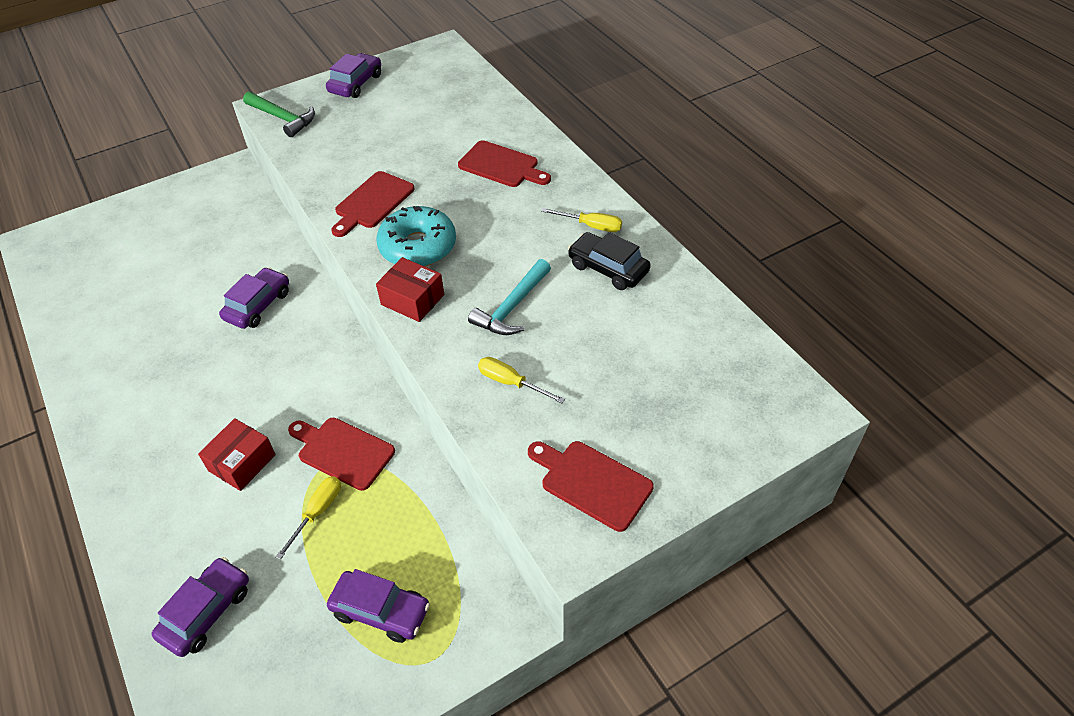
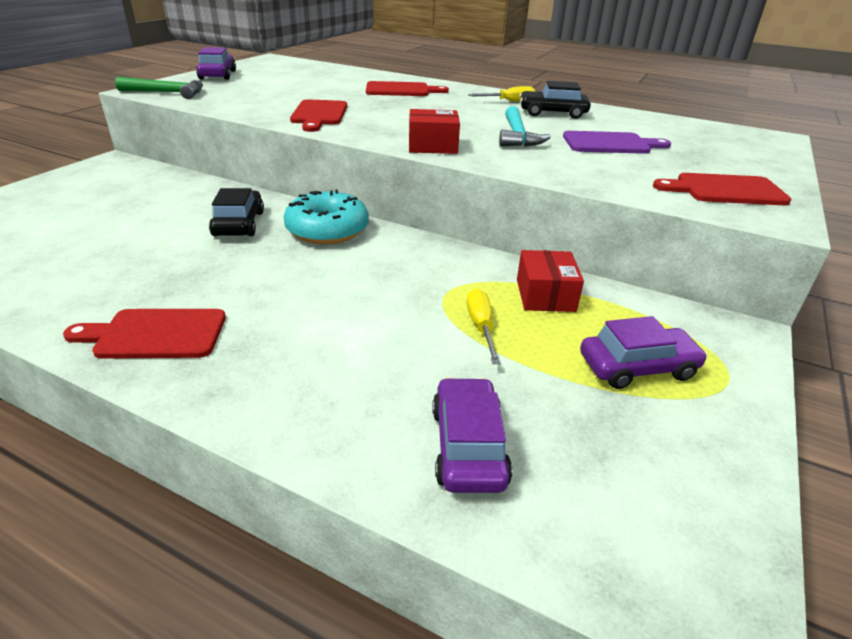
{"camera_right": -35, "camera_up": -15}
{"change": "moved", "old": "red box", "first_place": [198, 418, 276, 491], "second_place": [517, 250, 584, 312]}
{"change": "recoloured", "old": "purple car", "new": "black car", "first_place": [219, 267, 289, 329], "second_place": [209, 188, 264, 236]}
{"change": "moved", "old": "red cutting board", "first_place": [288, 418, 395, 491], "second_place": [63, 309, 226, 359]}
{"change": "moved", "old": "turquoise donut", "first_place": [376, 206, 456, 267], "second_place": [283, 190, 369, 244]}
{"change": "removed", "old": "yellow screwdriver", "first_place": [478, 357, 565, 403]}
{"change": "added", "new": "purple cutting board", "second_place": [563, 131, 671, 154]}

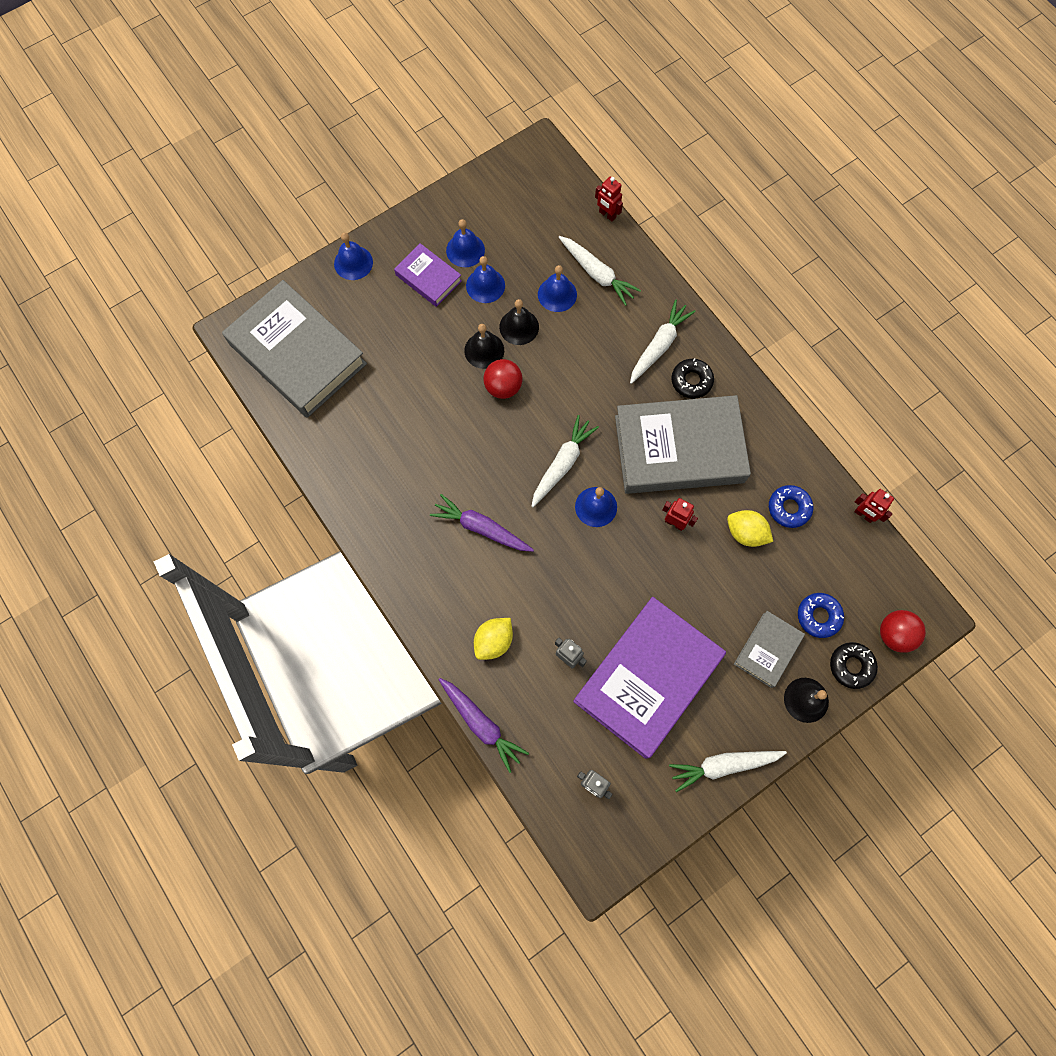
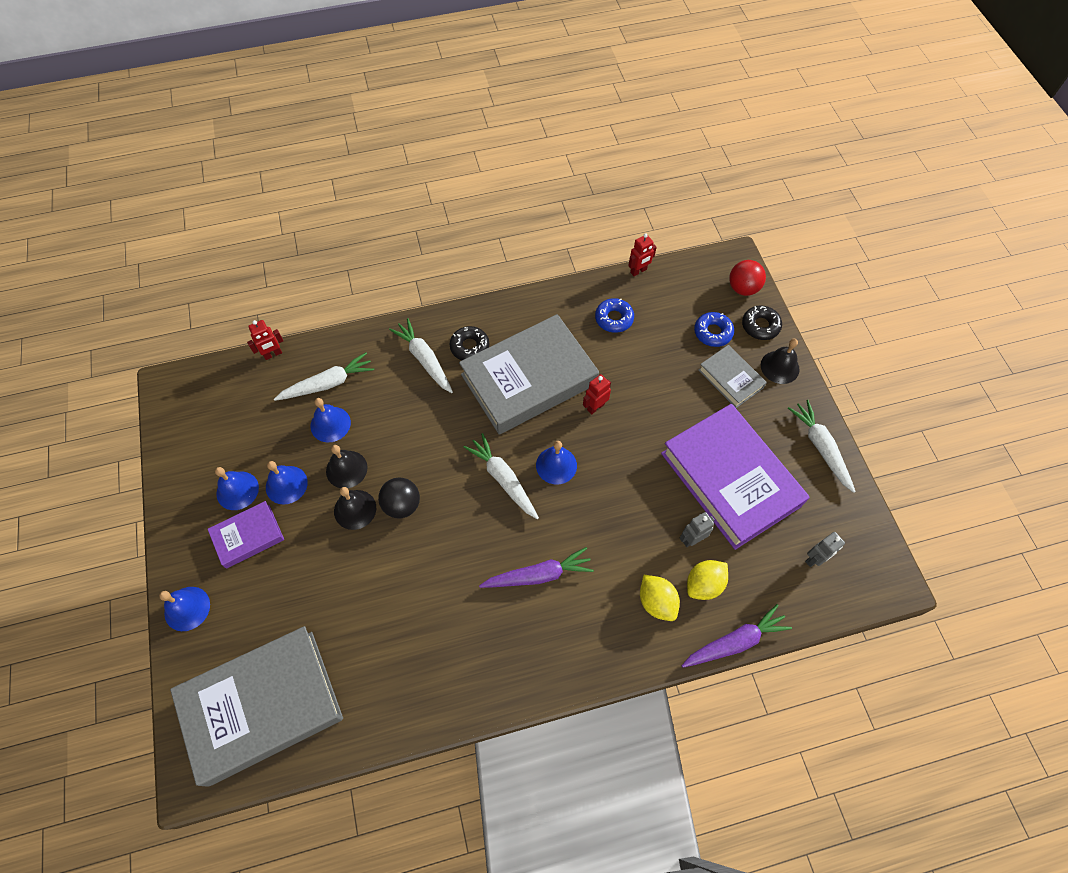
{"camera_right": -70, "camera_up": -10}
{"change": "turned", "old": "purple carrot", "first_place": [430, 494, 534, 552], "second_place": [479, 547, 594, 588], "degrees": -150}
{"change": "recoloured", "old": "red ball", "new": "black ball", "first_place": [483, 359, 522, 399], "second_place": [378, 477, 420, 518]}
{"change": "turned", "old": "grey book", "first_place": [615, 395, 751, 494], "second_place": [459, 314, 599, 434], "degrees": 45}
{"change": "turned", "old": "white carrot", "first_place": [669, 751, 787, 792], "second_place": [788, 400, 856, 493], "degrees": 150}
{"change": "moved", "old": "yellow lemon", "first_place": [727, 510, 773, 547], "second_place": [687, 560, 728, 600]}

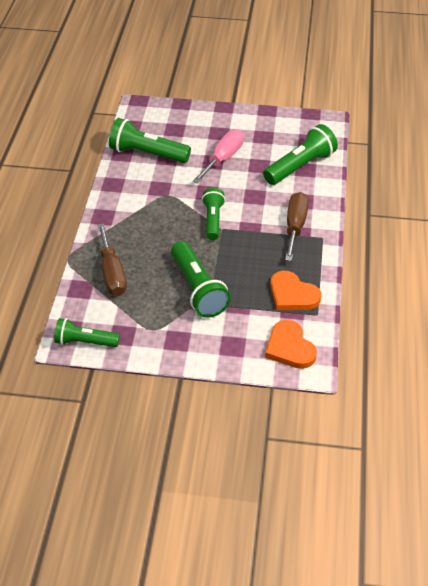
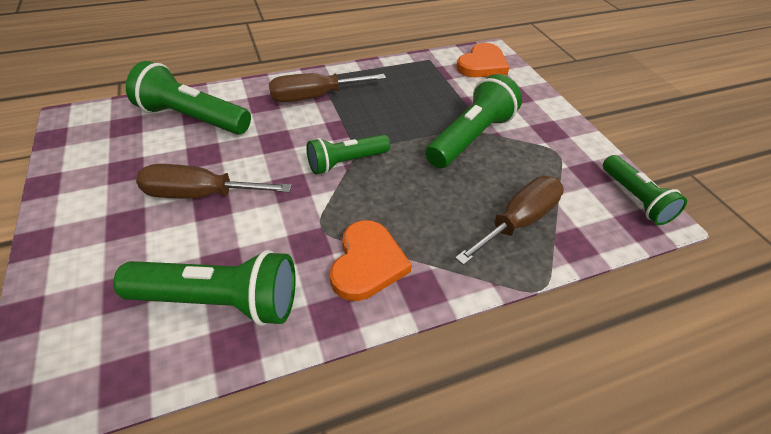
{"camera_right": -120, "camera_up": 0}
{"change": "turned", "old": "green flashlight", "first_place": [109, 118, 191, 163], "second_place": [113, 250, 296, 326], "degrees": -75}
{"change": "recoloured", "old": "pink screwdriver", "new": "brown screwdriver", "first_place": [193, 129, 244, 183], "second_place": [136, 164, 292, 198]}
{"change": "moved", "old": "orange heart", "first_place": [270, 271, 321, 310], "second_place": [330, 220, 412, 301]}

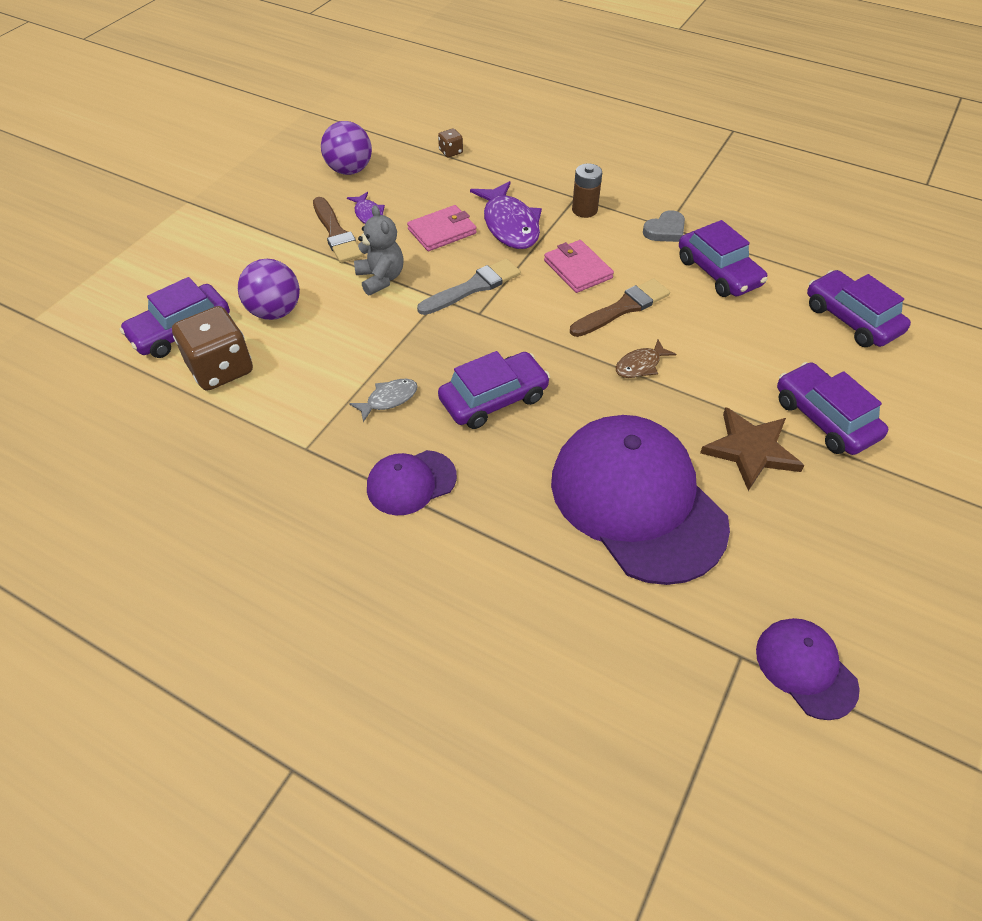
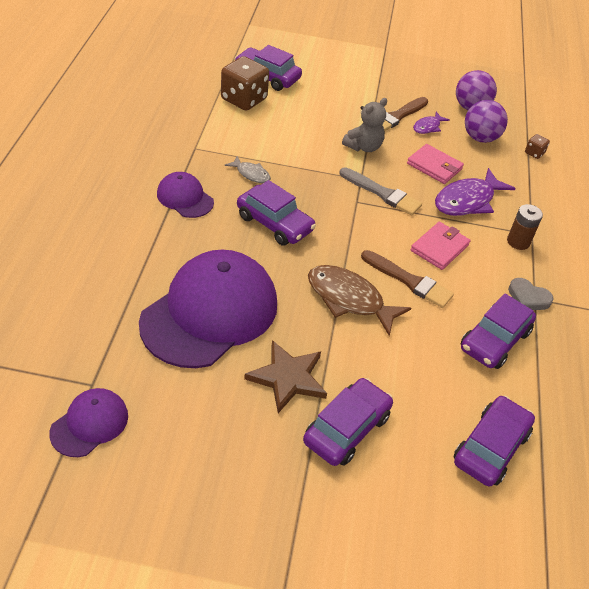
{"camera_right": 65, "camera_up": -5}
{"change": "moved", "old": "purple ball", "first_place": [238, 259, 300, 320], "second_place": [465, 100, 508, 143]}
{"change": "resized", "old": "brown fish", "first_place": [616, 340, 677, 378], "second_place": [308, 265, 411, 336], "factor": 1.9}

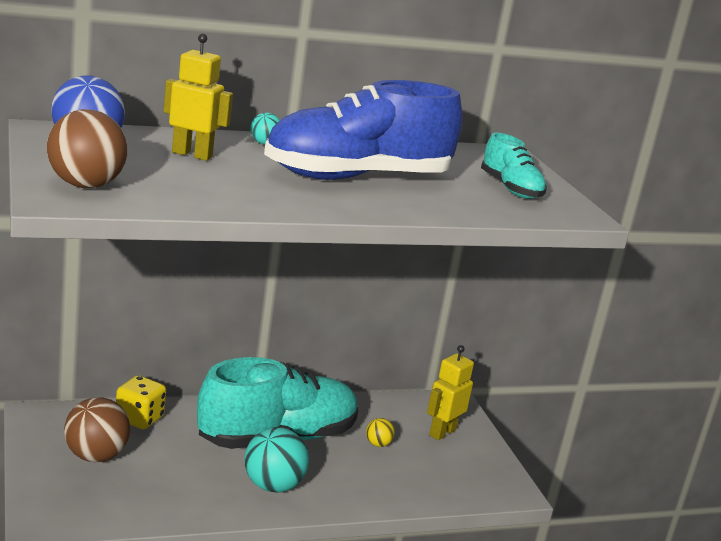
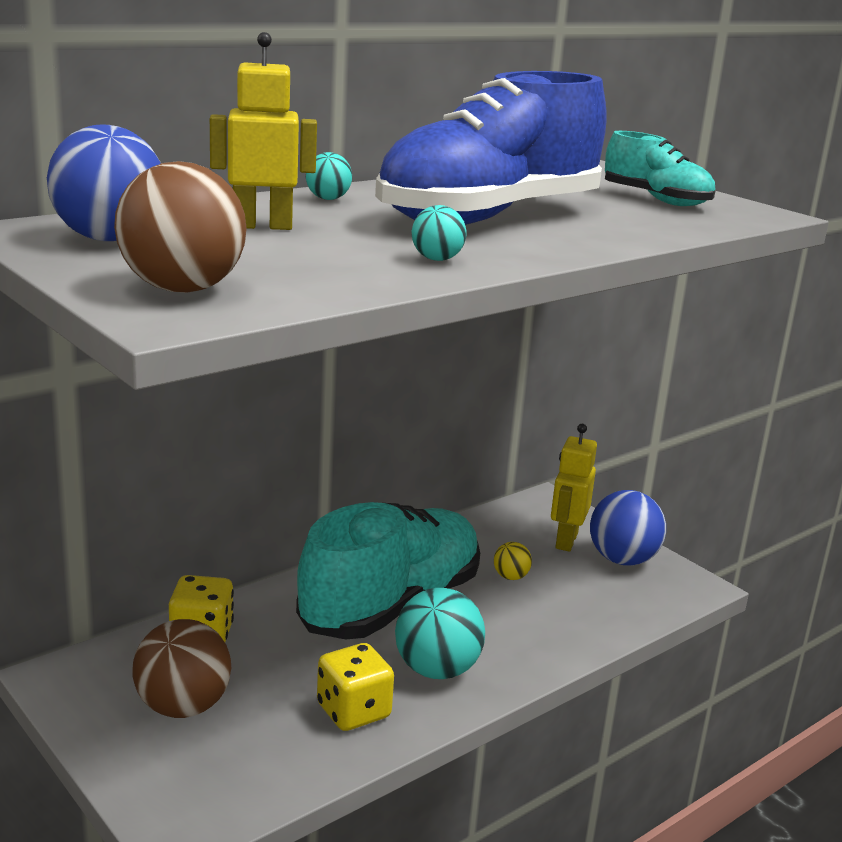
{"camera_right": -20, "camera_up": 0}
{"change": "added", "new": "yellow dice", "second_place": [317, 643, 394, 731]}
{"change": "added", "new": "turquoise ball", "second_place": [412, 205, 466, 261]}
{"change": "added", "new": "blue ball", "second_place": [590, 490, 666, 565]}

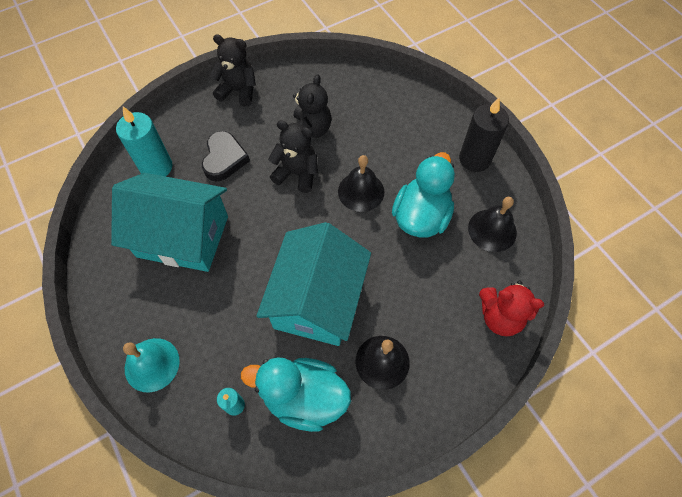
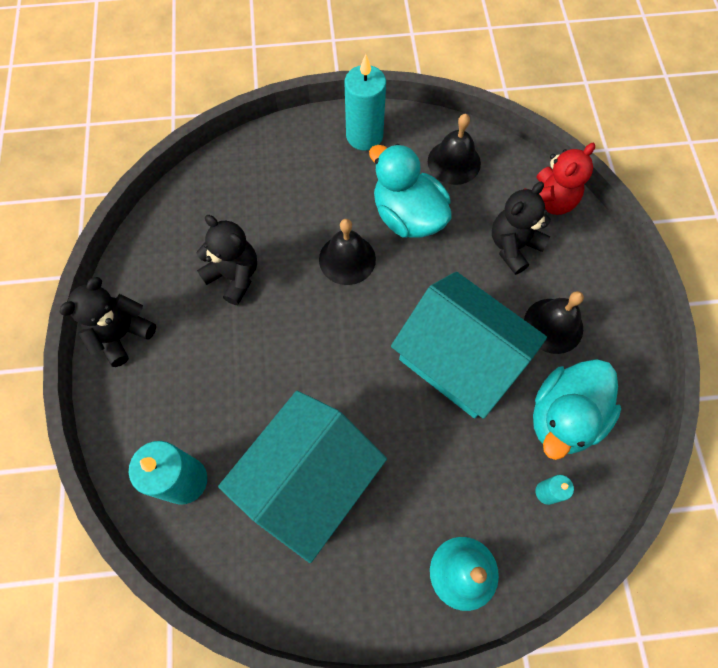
{"camera_right": -65, "camera_up": 5}
{"change": "removed", "old": "black heart", "first_place": [202, 131, 250, 181]}
{"change": "moved", "old": "black teddy bear", "first_place": [268, 120, 318, 193], "second_place": [492, 182, 551, 275]}
{"change": "recoloured", "old": "black candle", "new": "turquoise candle", "first_place": [459, 98, 509, 172], "second_place": [345, 54, 386, 150]}

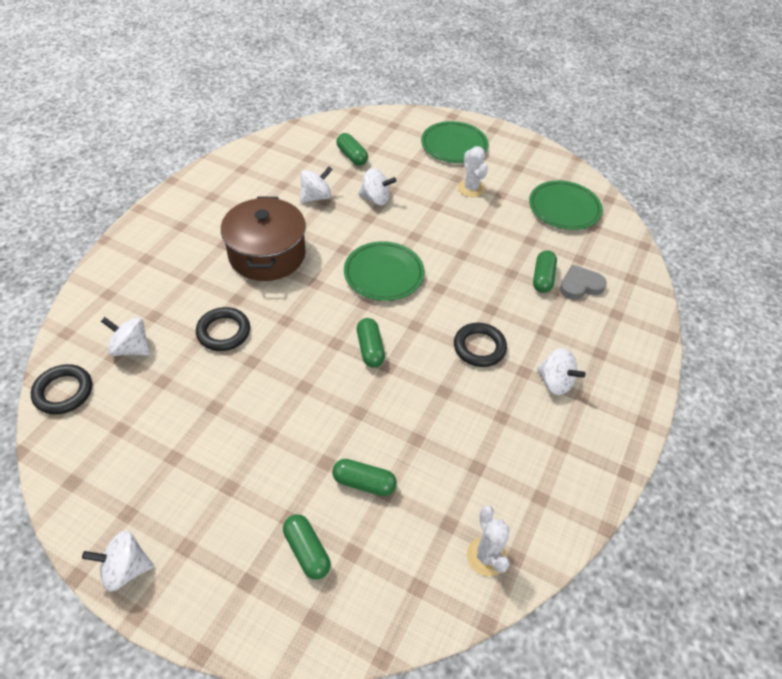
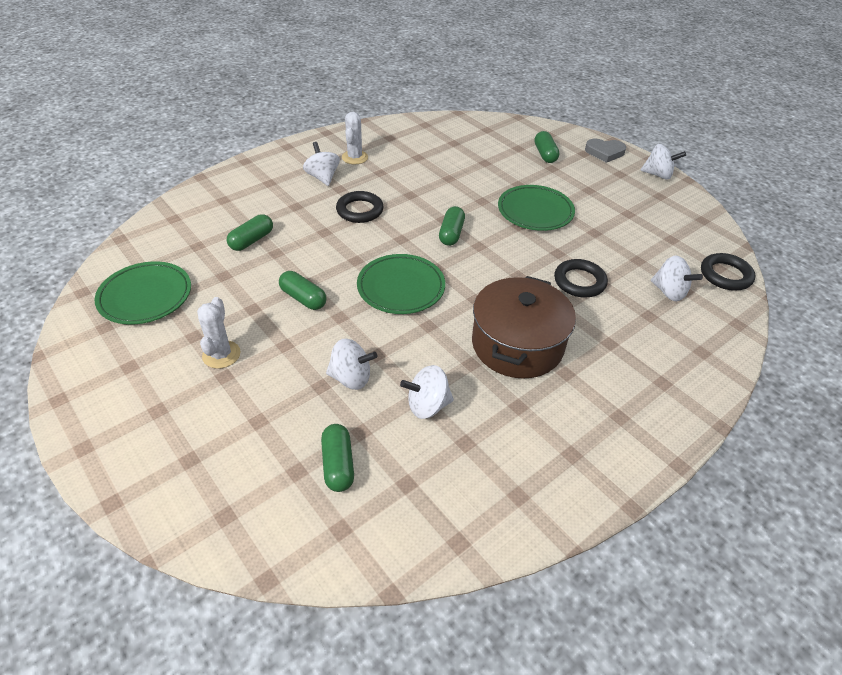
{"camera_right": -155, "camera_up": -5}
{"change": "moved", "old": "green capsule", "first_place": [332, 459, 397, 496], "second_place": [279, 271, 326, 310]}
{"change": "turned", "old": "white spinning top", "first_place": [358, 168, 396, 205], "second_place": [326, 338, 377, 390], "degrees": 150}
{"change": "moved", "old": "green plate", "first_place": [421, 121, 489, 163], "second_place": [498, 185, 575, 231]}
{"change": "moved", "old": "white cactus", "first_place": [467, 505, 510, 576], "second_place": [342, 112, 368, 165]}
{"change": "moved", "old": "grey heart", "first_place": [560, 265, 606, 300], "second_place": [585, 138, 626, 163]}

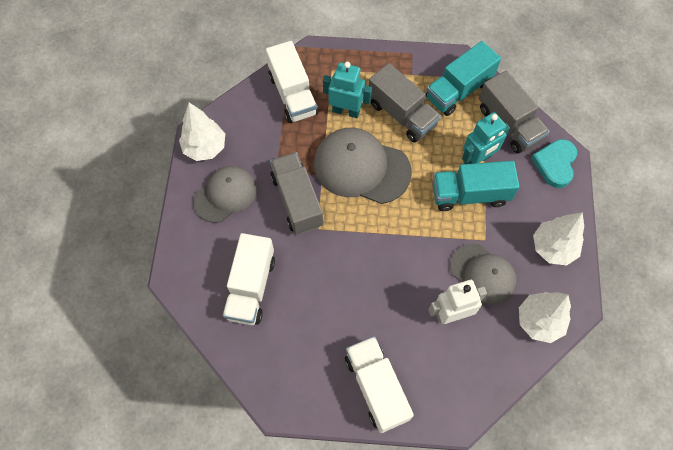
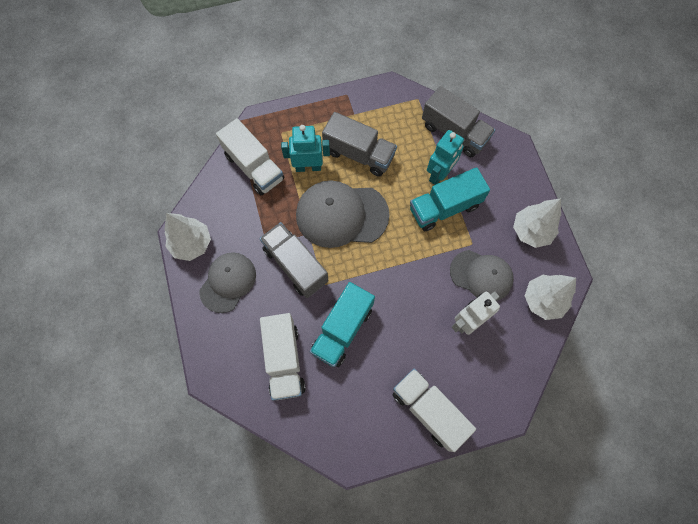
{"camera_right": -20, "camera_up": 5}
{"change": "moved", "old": "turquoise truck", "first_place": [426, 41, 501, 116], "second_place": [310, 282, 375, 367]}
{"change": "removed", "old": "turquoise heart", "first_place": [531, 139, 577, 188]}

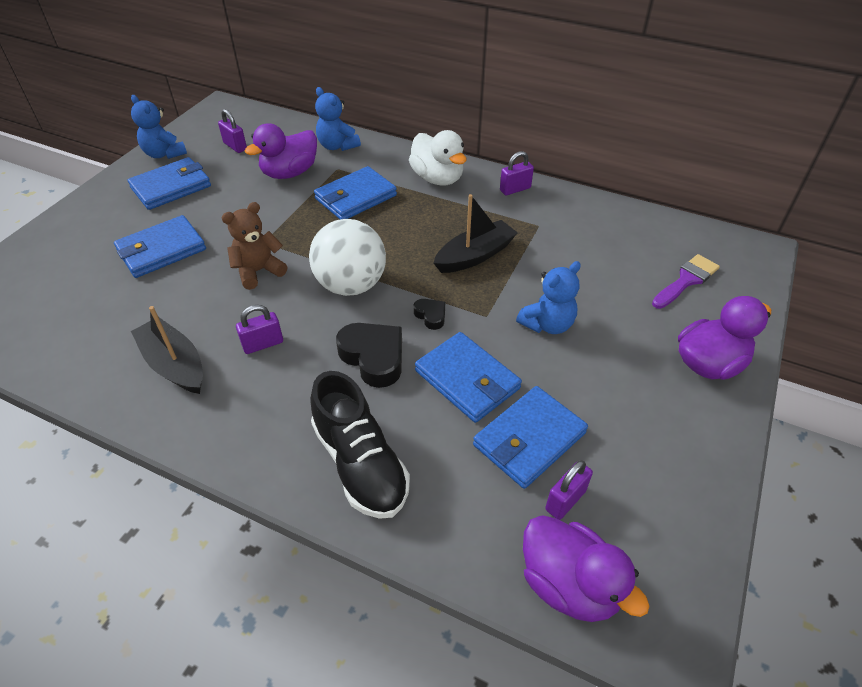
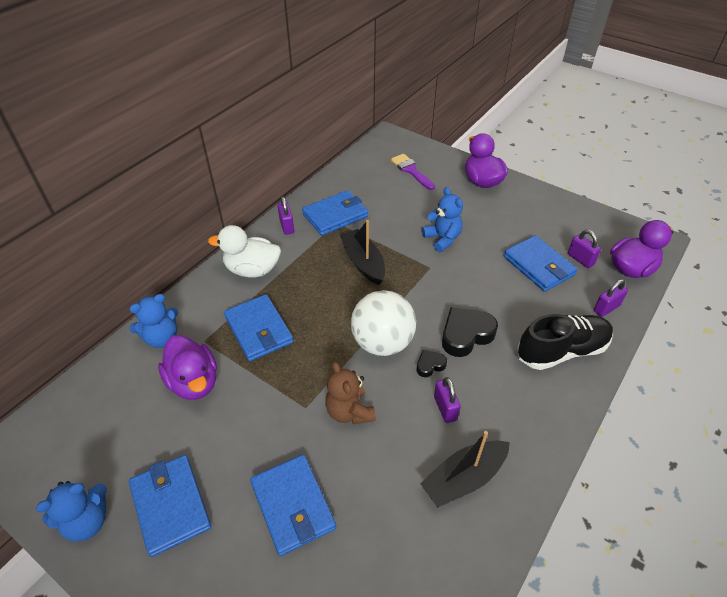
{"camera_right": -80, "camera_up": 0}
{"change": "moved", "old": "purple padlock", "first_place": [218, 109, 247, 153], "second_place": [594, 279, 628, 317]}
{"change": "turned", "old": "white duck", "first_place": [409, 130, 466, 185], "second_place": [208, 225, 281, 278], "degrees": -150}
{"change": "moved", "old": "black heart", "first_place": [414, 299, 445, 330], "second_place": [417, 350, 447, 377]}
{"change": "moved", "old": "blue wallet", "first_place": [415, 332, 522, 423], "second_place": [302, 190, 368, 236]}

